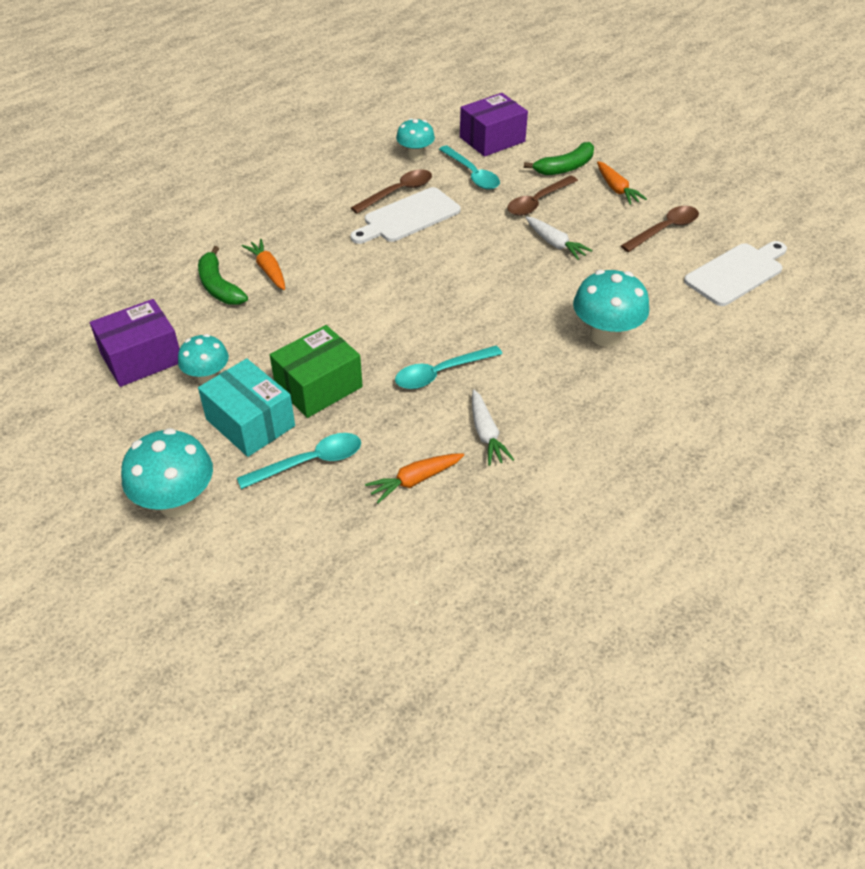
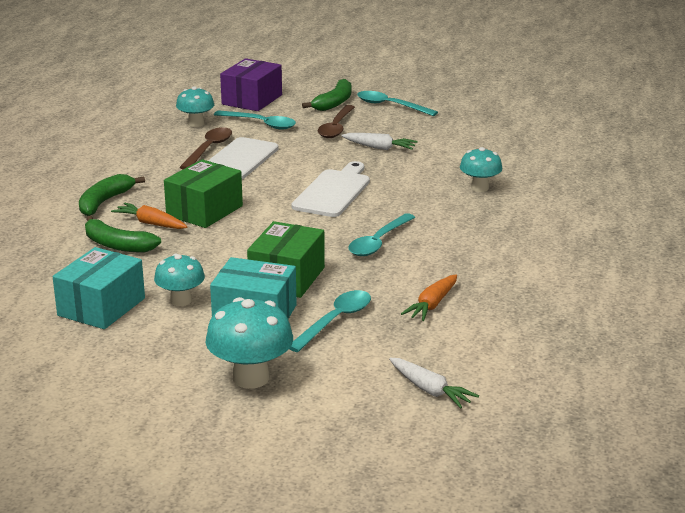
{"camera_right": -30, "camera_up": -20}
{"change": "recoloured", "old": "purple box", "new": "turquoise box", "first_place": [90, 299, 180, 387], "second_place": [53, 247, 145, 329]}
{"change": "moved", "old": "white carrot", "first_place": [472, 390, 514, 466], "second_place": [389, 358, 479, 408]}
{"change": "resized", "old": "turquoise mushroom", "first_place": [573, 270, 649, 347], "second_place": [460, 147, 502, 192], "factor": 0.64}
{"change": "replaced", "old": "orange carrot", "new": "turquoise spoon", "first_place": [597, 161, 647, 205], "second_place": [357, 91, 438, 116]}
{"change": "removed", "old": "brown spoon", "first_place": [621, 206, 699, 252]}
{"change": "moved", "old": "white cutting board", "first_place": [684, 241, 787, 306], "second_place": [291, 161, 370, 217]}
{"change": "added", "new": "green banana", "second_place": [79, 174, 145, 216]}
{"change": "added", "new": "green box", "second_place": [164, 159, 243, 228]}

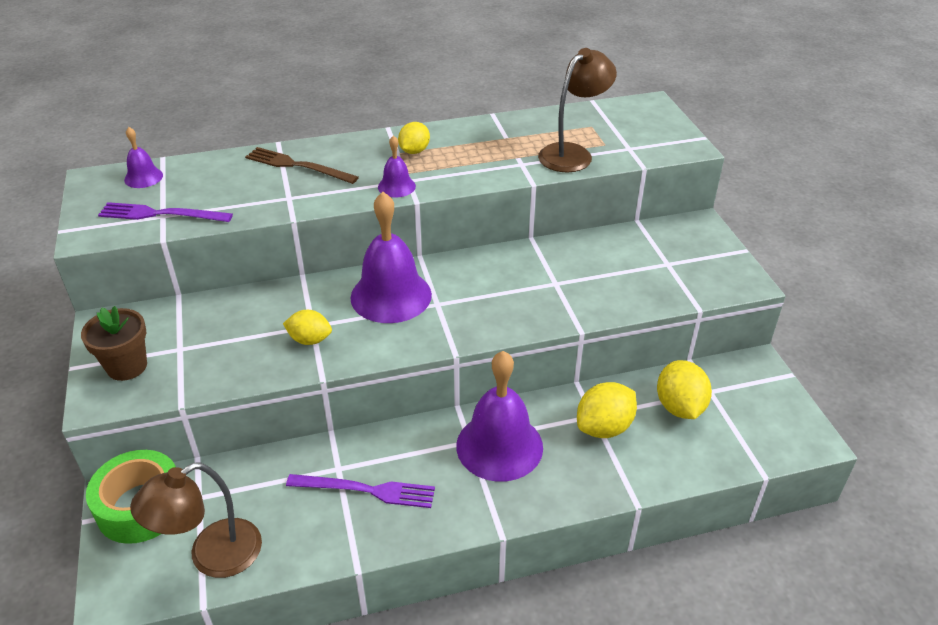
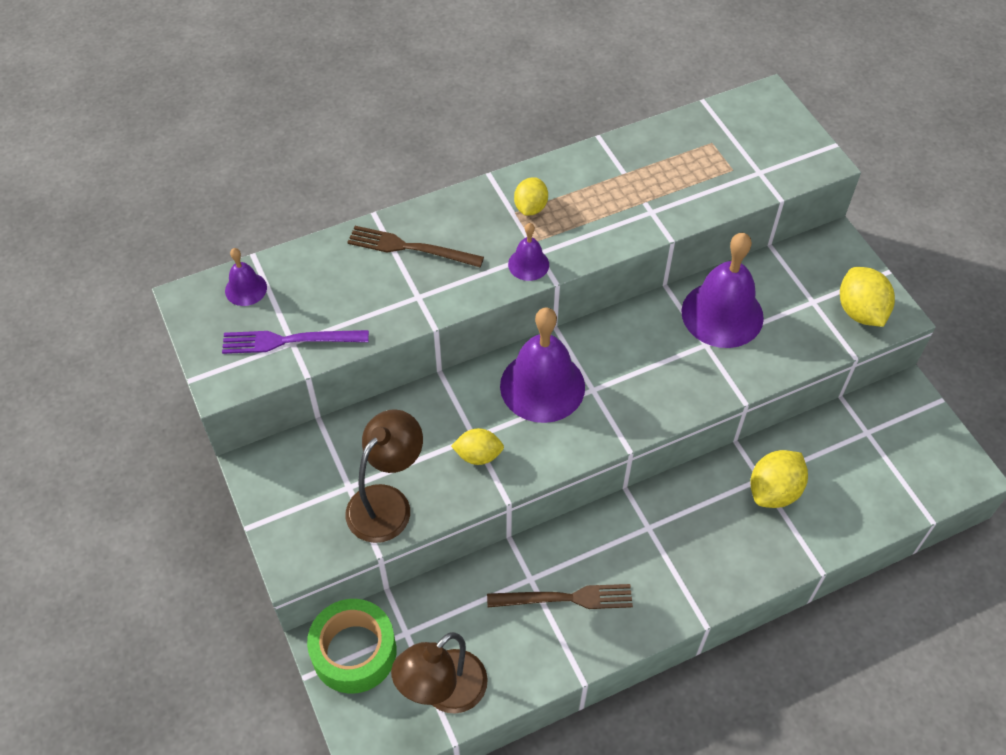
{"camera_right": -10, "camera_up": 15}
{"change": "removed", "old": "brown flower pot", "first_place": [81, 306, 147, 381]}
{"change": "recoloured", "old": "purple fork", "new": "brown fork", "first_place": [286, 474, 435, 508], "second_place": [487, 584, 633, 609]}
{"change": "moved", "old": "purple bell", "first_place": [456, 351, 543, 482], "second_place": [681, 233, 764, 348]}
{"change": "moved", "old": "brown lamp", "first_place": [538, 48, 617, 172], "second_place": [346, 409, 423, 543]}
{"change": "moved", "old": "yellow lemon", "first_place": [657, 360, 712, 419], "second_place": [840, 267, 895, 327]}

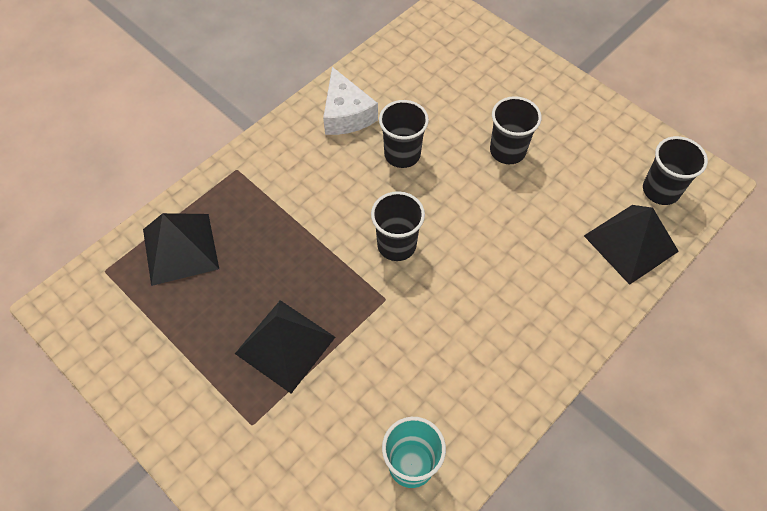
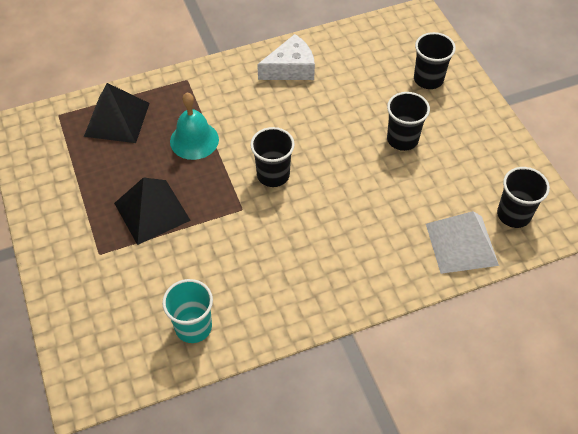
{"camera_right": 25, "camera_up": -5}
{"change": "turned", "old": "white cheese", "first_place": [323, 67, 378, 135], "second_place": [257, 34, 315, 80], "degrees": -120}
{"change": "moved", "old": "black cup", "first_place": [379, 100, 429, 168], "second_place": [414, 32, 456, 89]}
{"change": "recoloured", "old": "black pyramid", "new": "white pyramid", "first_place": [584, 205, 679, 285], "second_place": [426, 211, 499, 274]}
{"change": "added", "new": "turquoise bell", "second_place": [170, 93, 219, 160]}

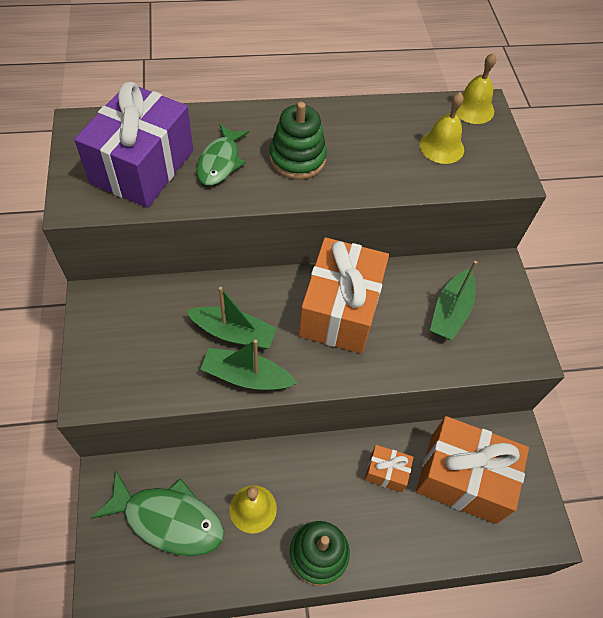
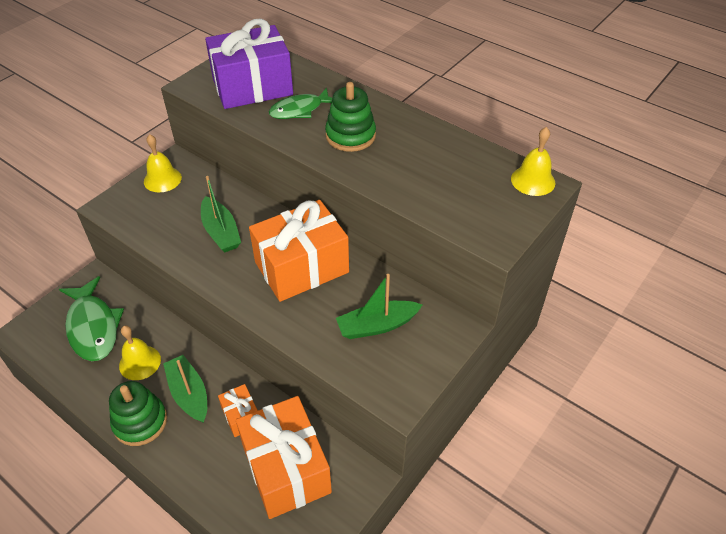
{"camera_right": 50, "camera_up": -10}
{"change": "moved", "old": "green boat", "first_place": [200, 340, 297, 390], "second_place": [163, 355, 207, 423]}
{"change": "moved", "old": "yellow bell", "first_place": [420, 92, 464, 164], "second_place": [144, 134, 182, 192]}

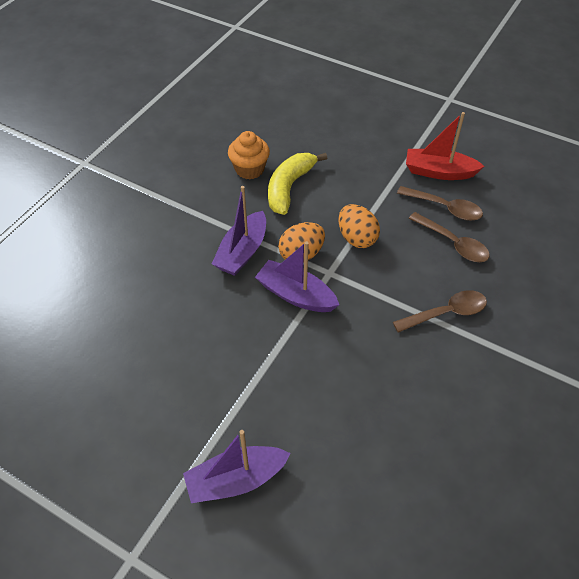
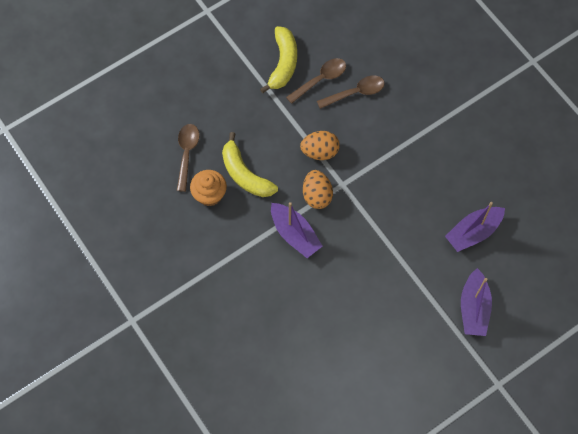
{"camera_right": -65, "camera_up": 15}
{"change": "moved", "old": "purple boat", "first_place": [255, 241, 339, 312], "second_place": [445, 202, 505, 252]}
{"change": "moved", "old": "brown spoon", "first_place": [393, 290, 487, 333], "second_place": [177, 124, 199, 192]}
{"change": "replaced", "old": "red boat", "new": "yellow banana", "first_place": [406, 112, 485, 180], "second_place": [260, 26, 297, 93]}

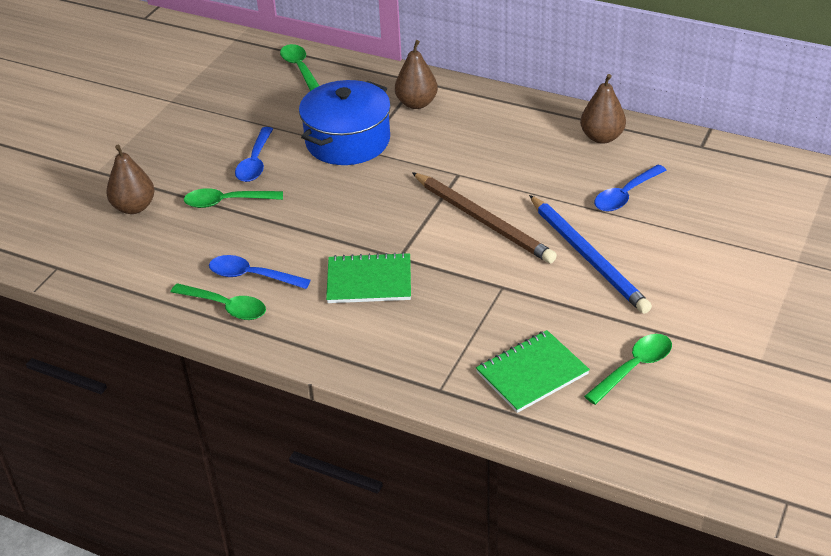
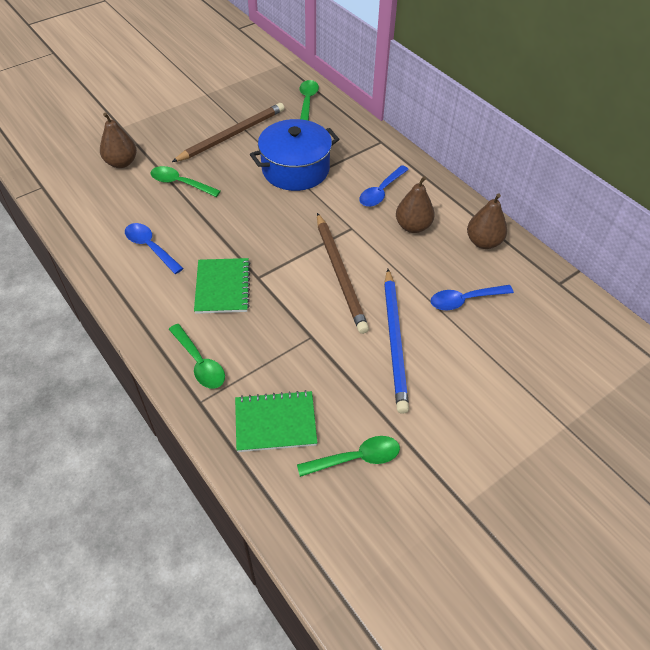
{"camera_right": 25, "camera_up": 10}
{"change": "moved", "old": "green spoon", "first_place": [171, 283, 266, 320], "second_place": [169, 324, 225, 388]}
{"change": "moved", "old": "blue spoon", "first_place": [235, 127, 273, 182], "second_place": [359, 165, 409, 207]}
{"change": "turned", "old": "green notebook", "first_place": [326, 252, 411, 303], "second_place": [194, 258, 251, 314], "degrees": 60}
{"change": "moved", "old": "brown pear", "first_place": [395, 40, 438, 109], "second_place": [396, 176, 435, 233]}
{"change": "added", "new": "brown pencil", "second_place": [172, 103, 284, 162]}

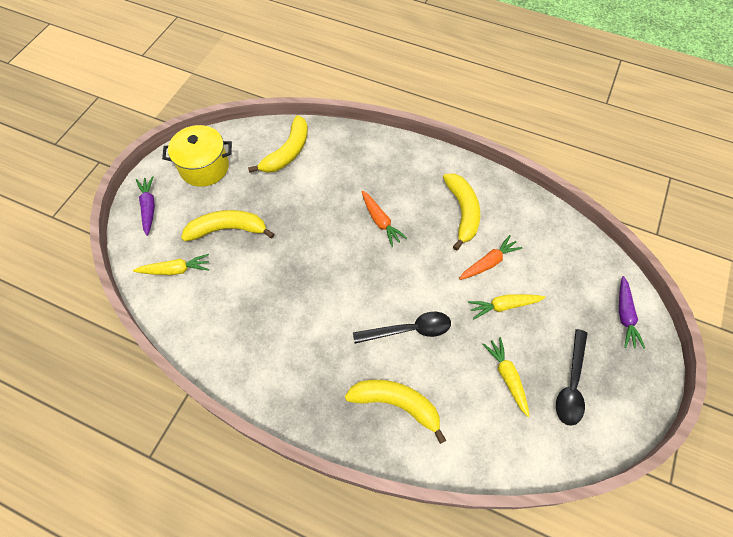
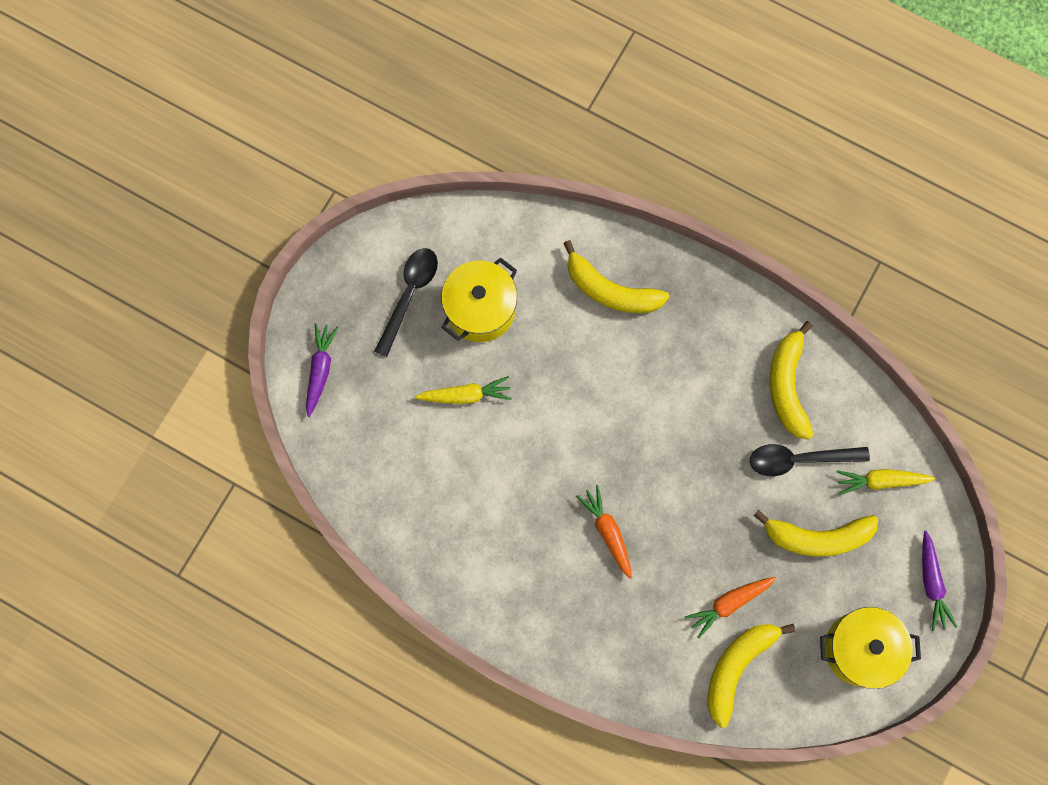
{"camera_right": -175, "camera_up": 15}
{"change": "moved", "old": "black spoon", "first_place": [353, 312, 451, 344], "second_place": [750, 444, 870, 476]}
{"change": "moved", "old": "yellow banana", "first_place": [443, 174, 480, 251], "second_place": [770, 321, 814, 440]}
{"change": "moved", "old": "orange carrot", "first_place": [459, 235, 522, 280], "second_place": [685, 577, 776, 639]}
{"change": "replaced", "old": "yellow carrot", "new": "yellow pot", "first_place": [482, 337, 530, 417], "second_place": [441, 257, 517, 342]}

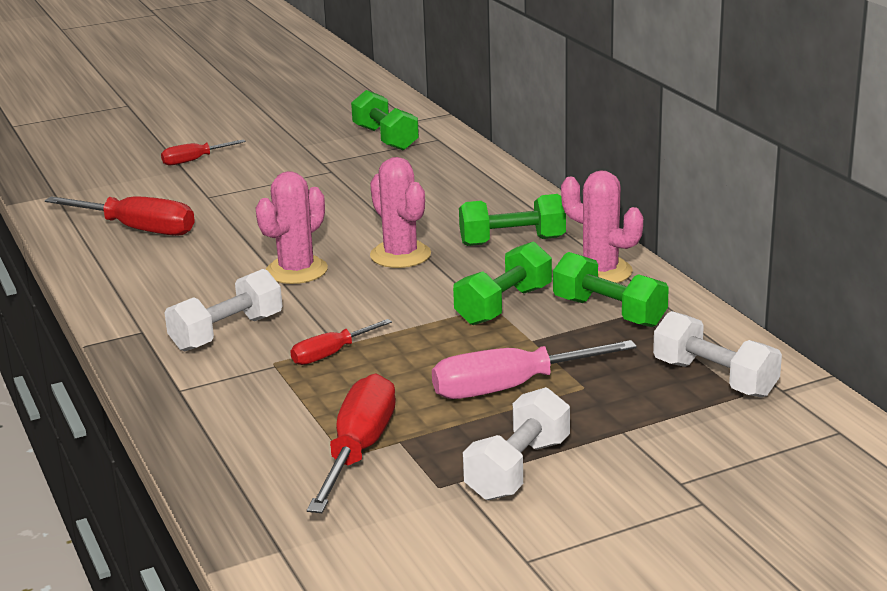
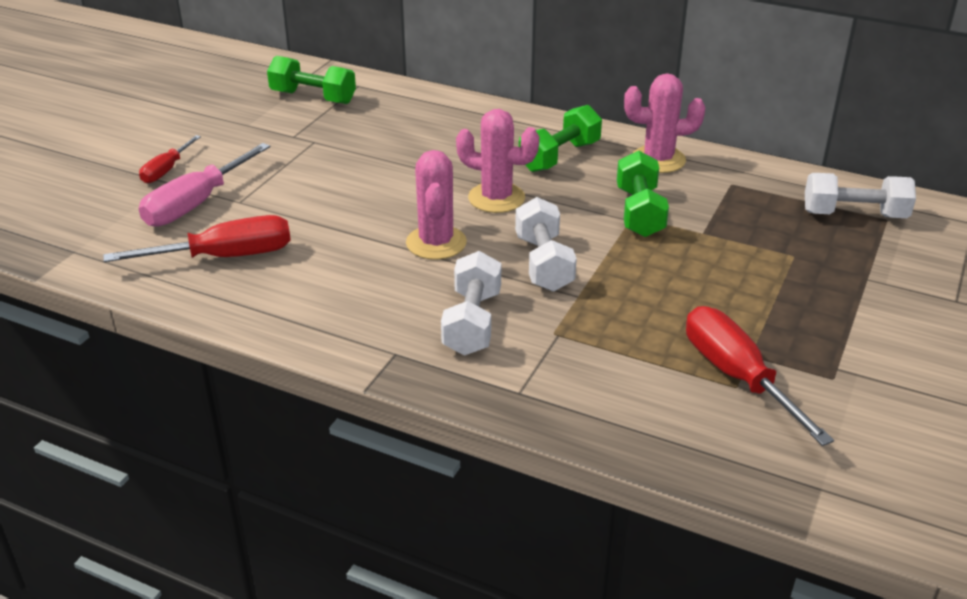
{"camera_right": -40, "camera_up": 10}
{"change": "removed", "old": "red screwdriver", "first_place": [291, 319, 392, 365]}
{"change": "moved", "old": "pink screwdriver", "first_place": [432, 340, 637, 399], "second_place": [139, 143, 270, 227]}
{"change": "moved", "old": "white dumbbell", "first_place": [463, 387, 570, 501], "second_place": [515, 197, 577, 291]}
{"change": "removed", "old": "green dumbbell", "first_place": [553, 252, 669, 327]}

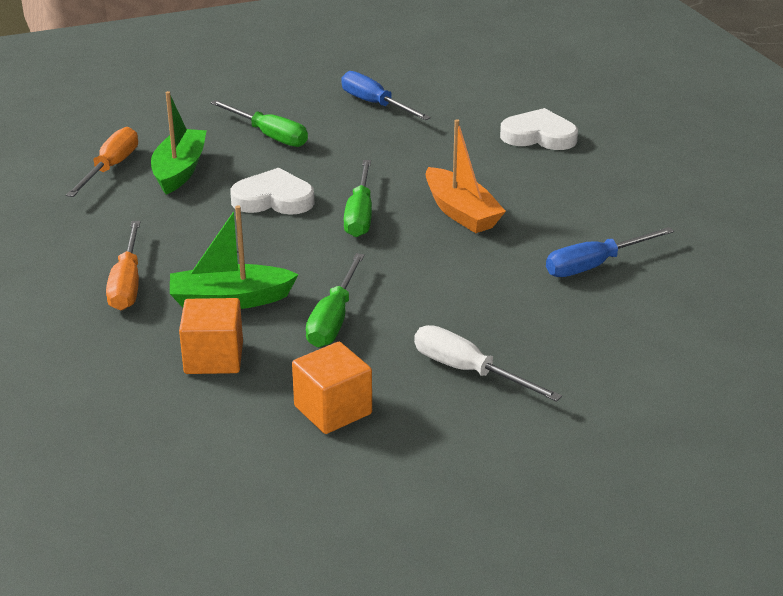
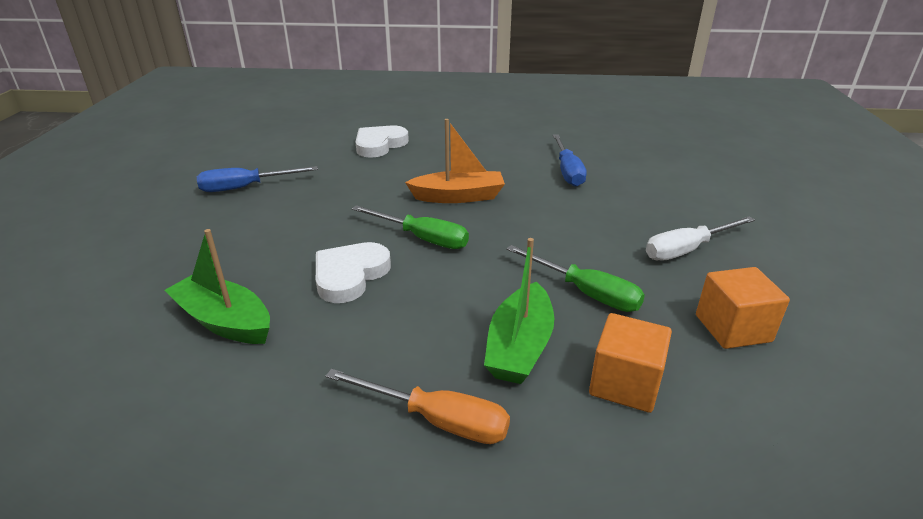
{"camera_right": -65, "camera_up": 0}
{"change": "removed", "old": "orange screwdriver", "first_place": [66, 127, 138, 197]}
{"change": "removed", "old": "green screwdriver", "first_place": [210, 100, 308, 147]}

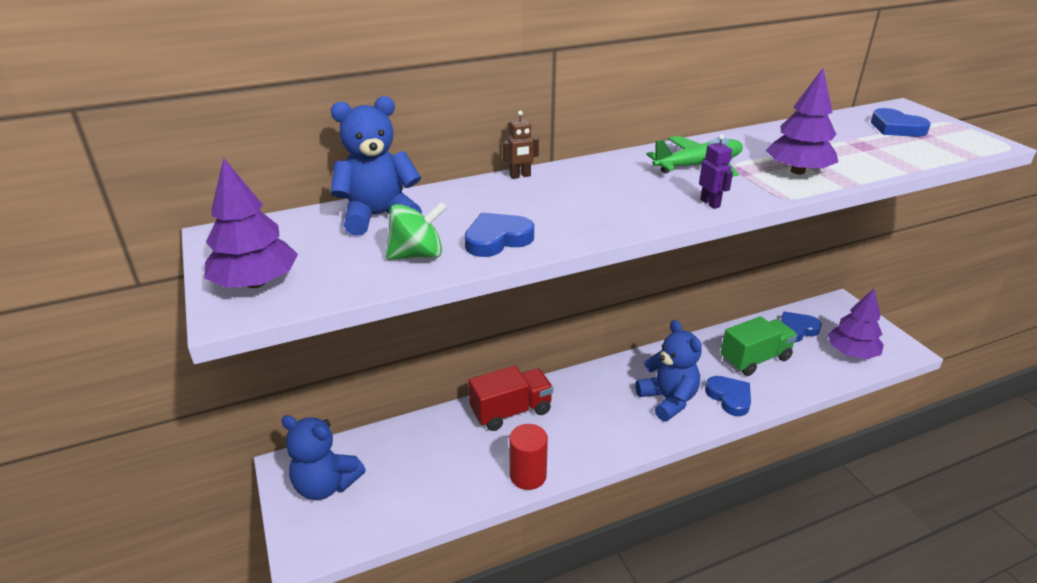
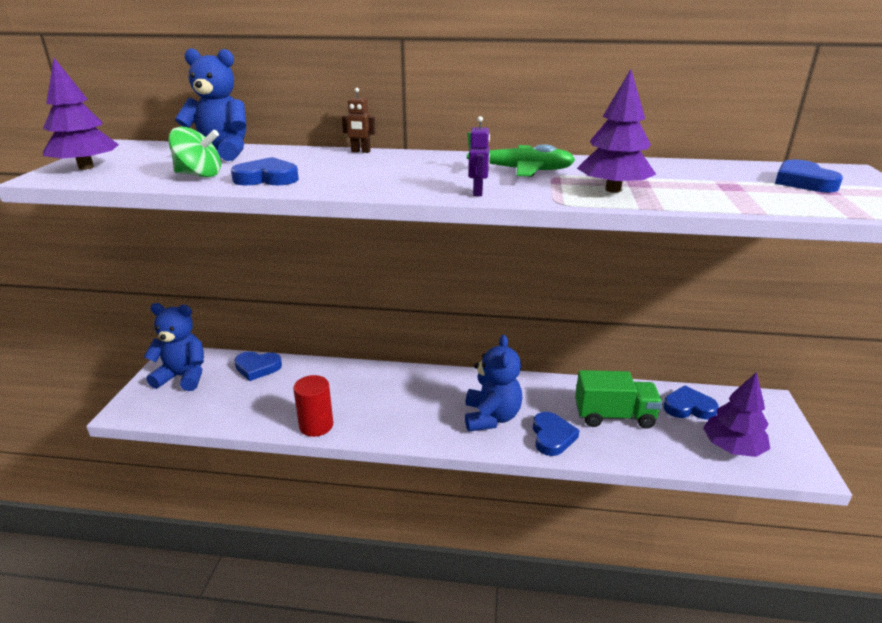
{"camera_right": 30, "camera_up": -5}
{"change": "turned", "old": "blue teddy bear", "first_place": [281, 415, 366, 500], "second_place": [144, 303, 204, 391], "degrees": 135}
{"change": "removed", "old": "red truck", "first_place": [468, 365, 553, 431]}
{"change": "added", "new": "blue heart", "second_place": [234, 351, 282, 381]}

